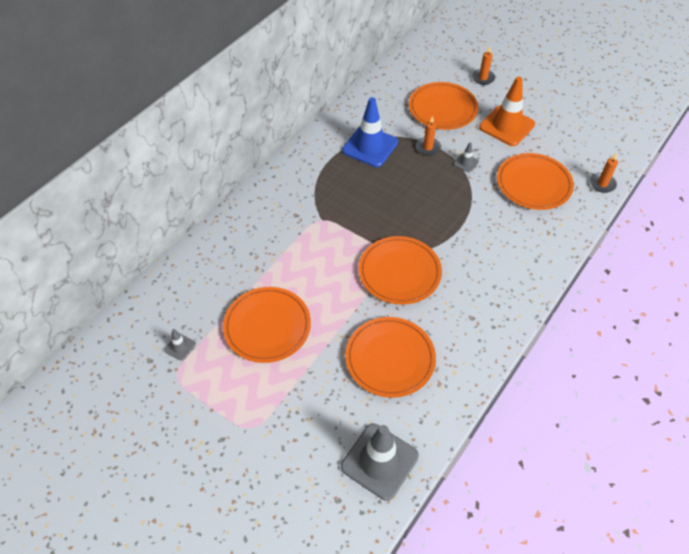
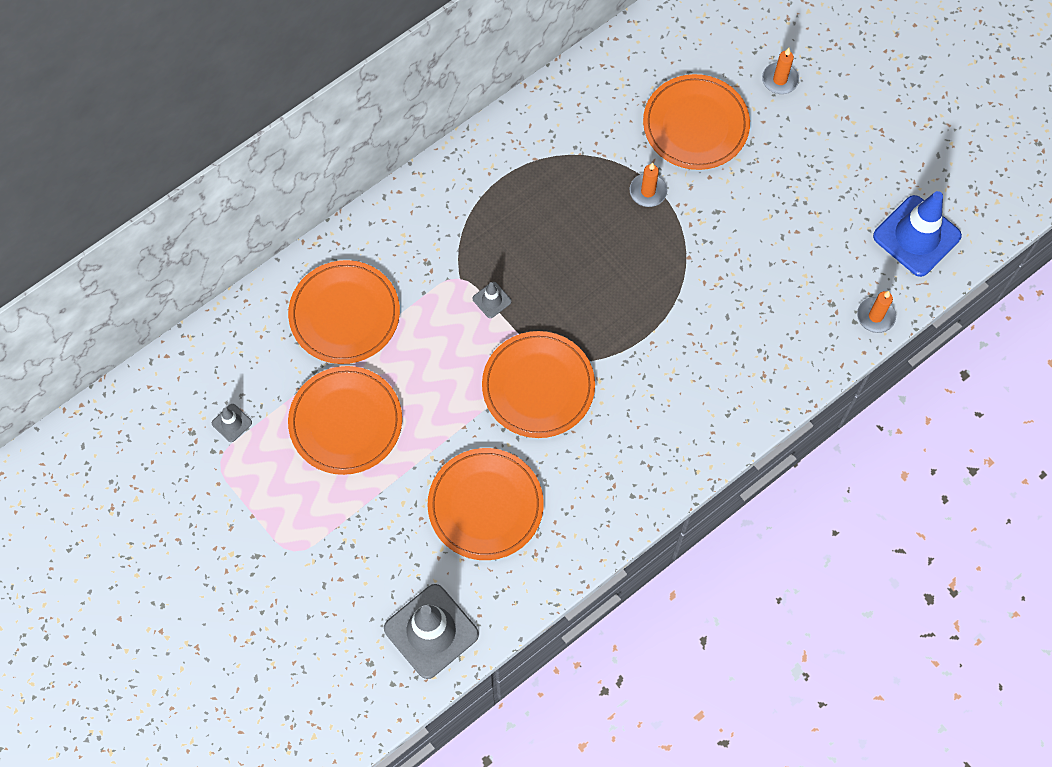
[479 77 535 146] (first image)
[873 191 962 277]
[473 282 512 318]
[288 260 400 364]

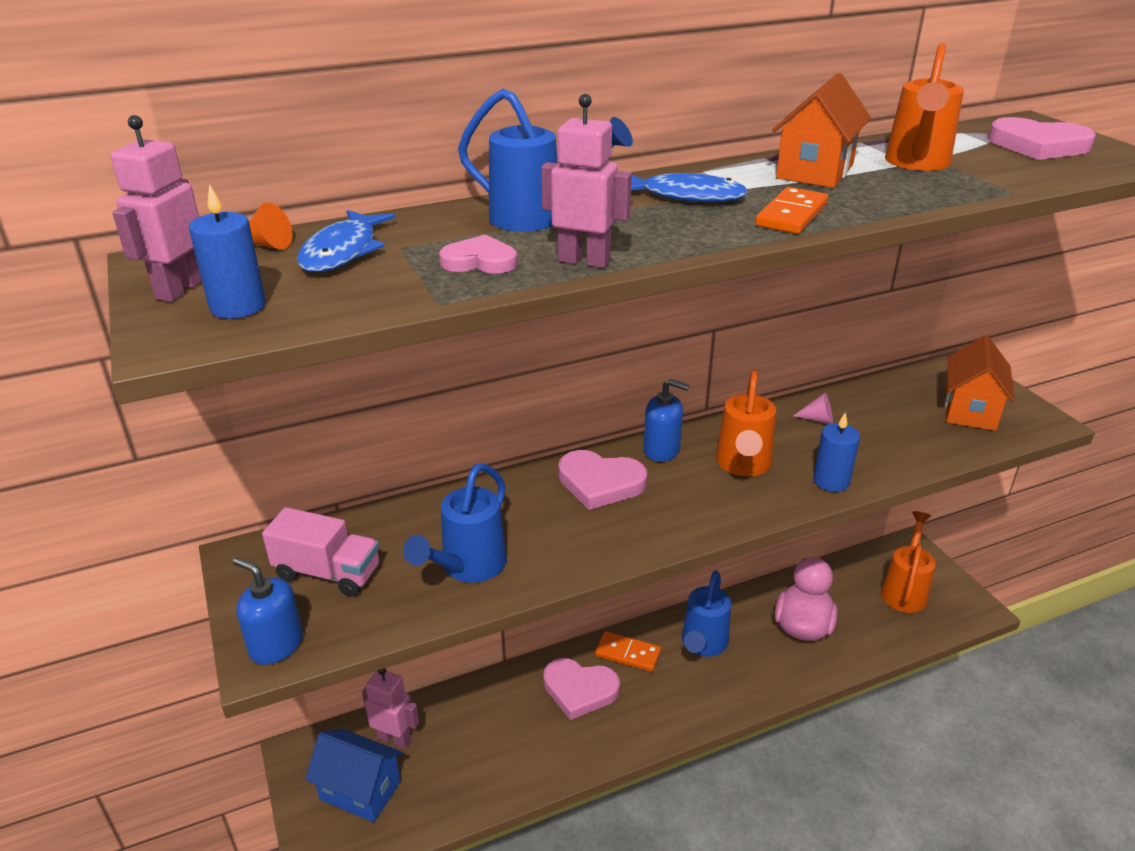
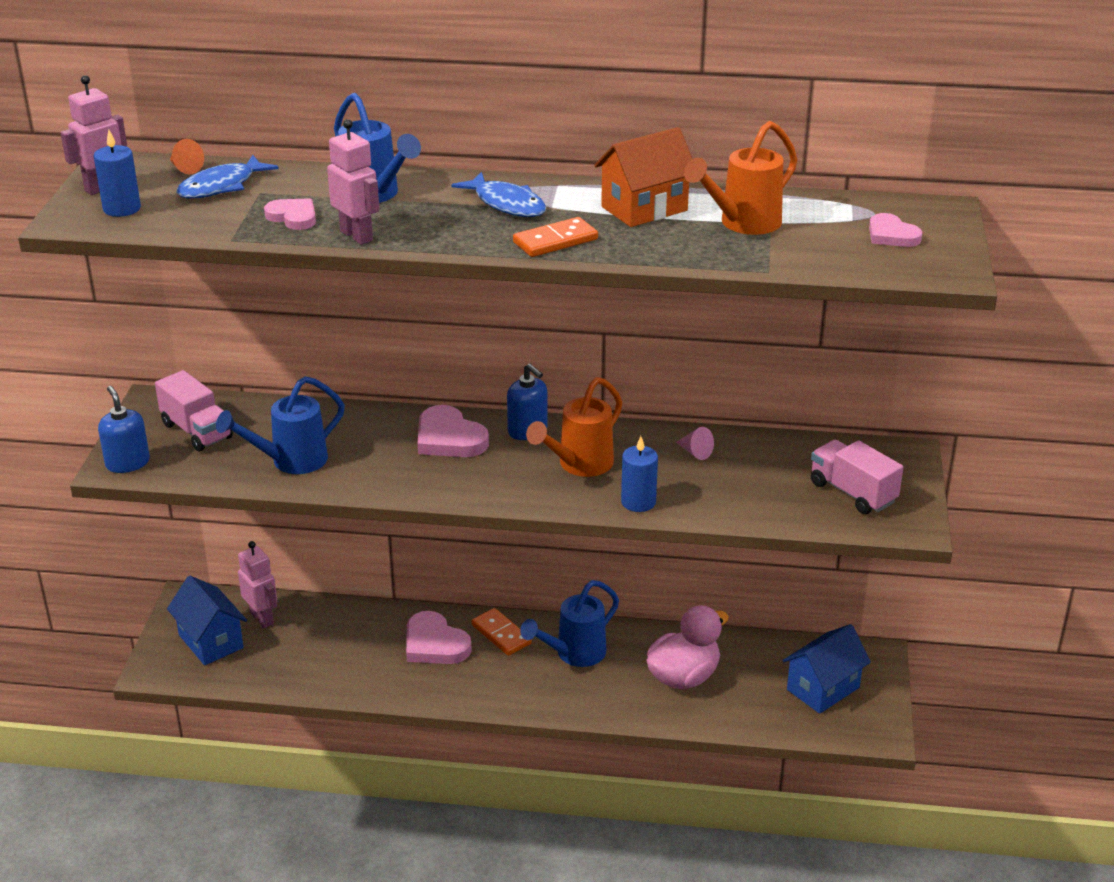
[869 213 923 247]
[811 440 903 514]
[782 624 871 714]

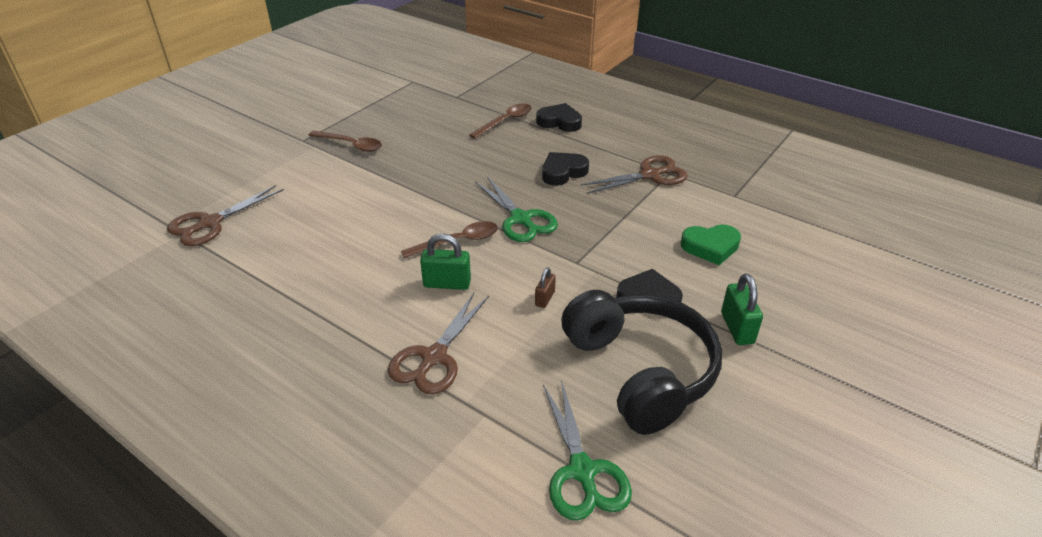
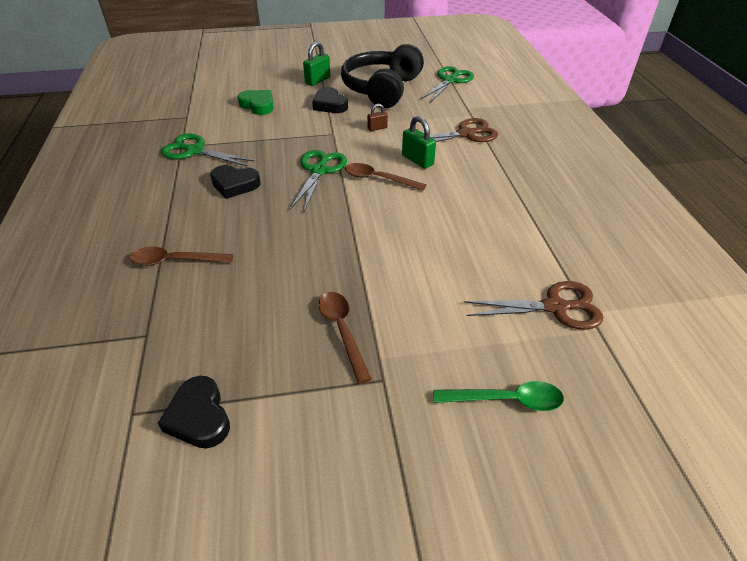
[158 376 230 449]
[161 134 254 167]
[433 381 564 411]

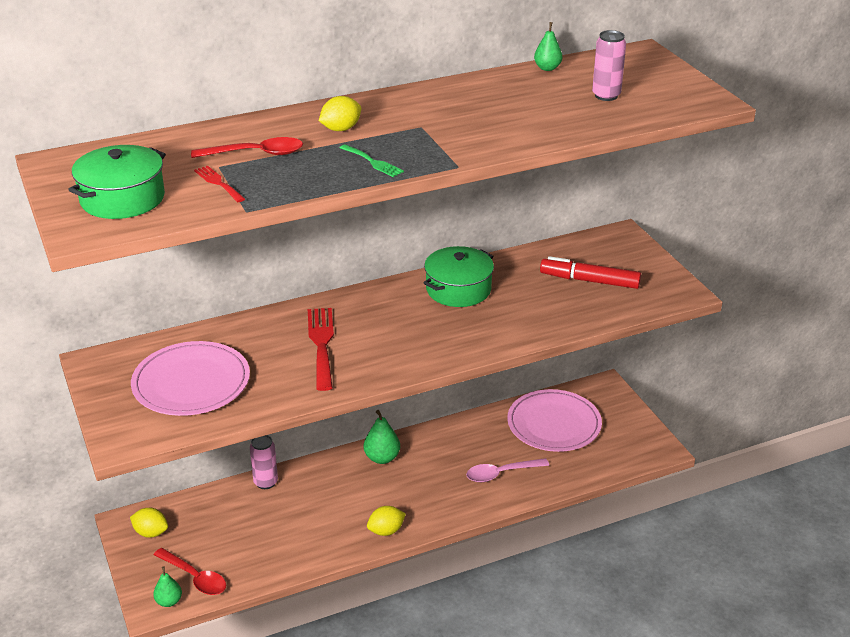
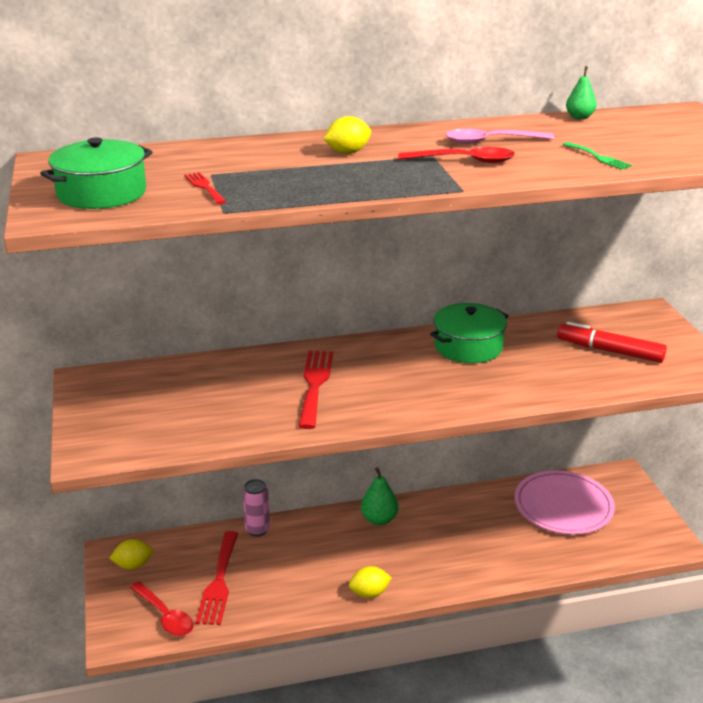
[592 30 626 101] (first image)
[398 147 515 163]
[562 142 632 170]
[131 341 250 416] (first image)
[446 129 555 144]
[109 539 153 570]
[153 566 182 607] (first image)
[196 531 238 625]

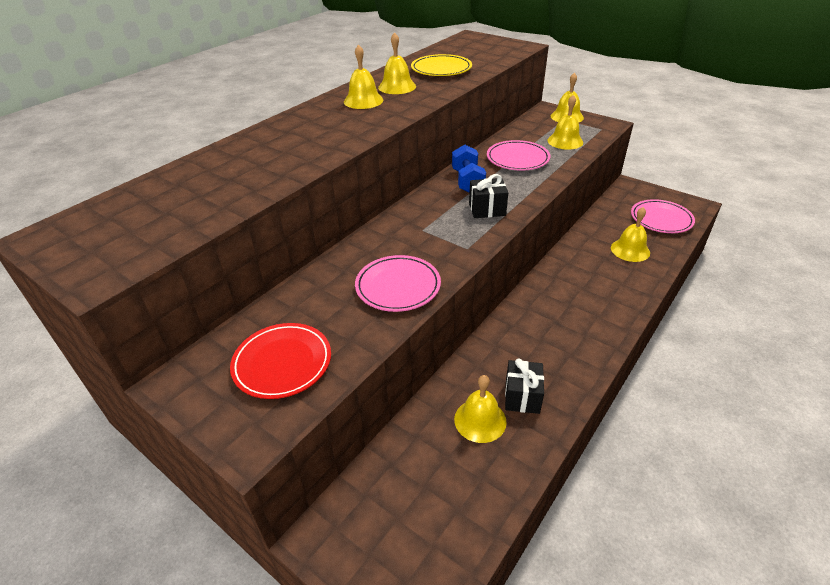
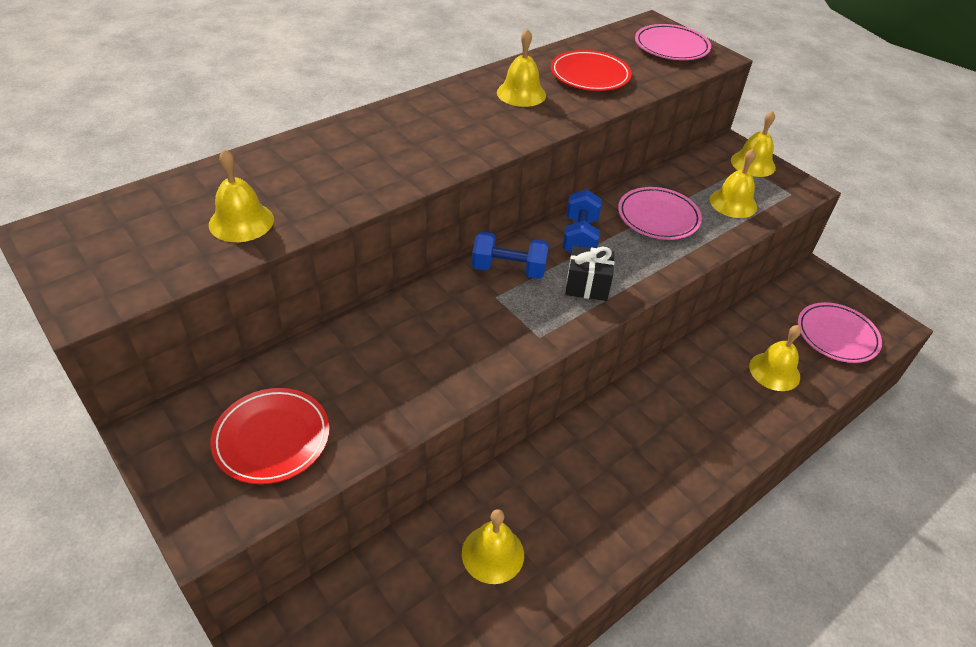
[209 149 274 242]
[551 50 632 91]
[635 24 711 60]
[505 358 544 414] (first image)
[472 231 549 279]

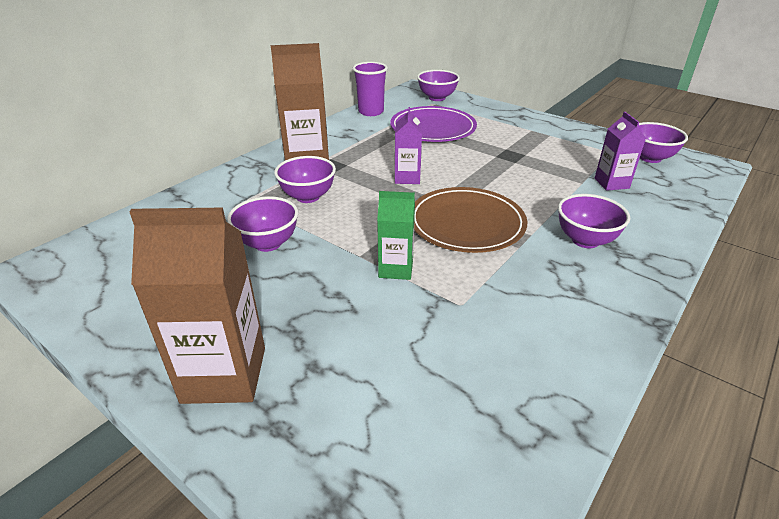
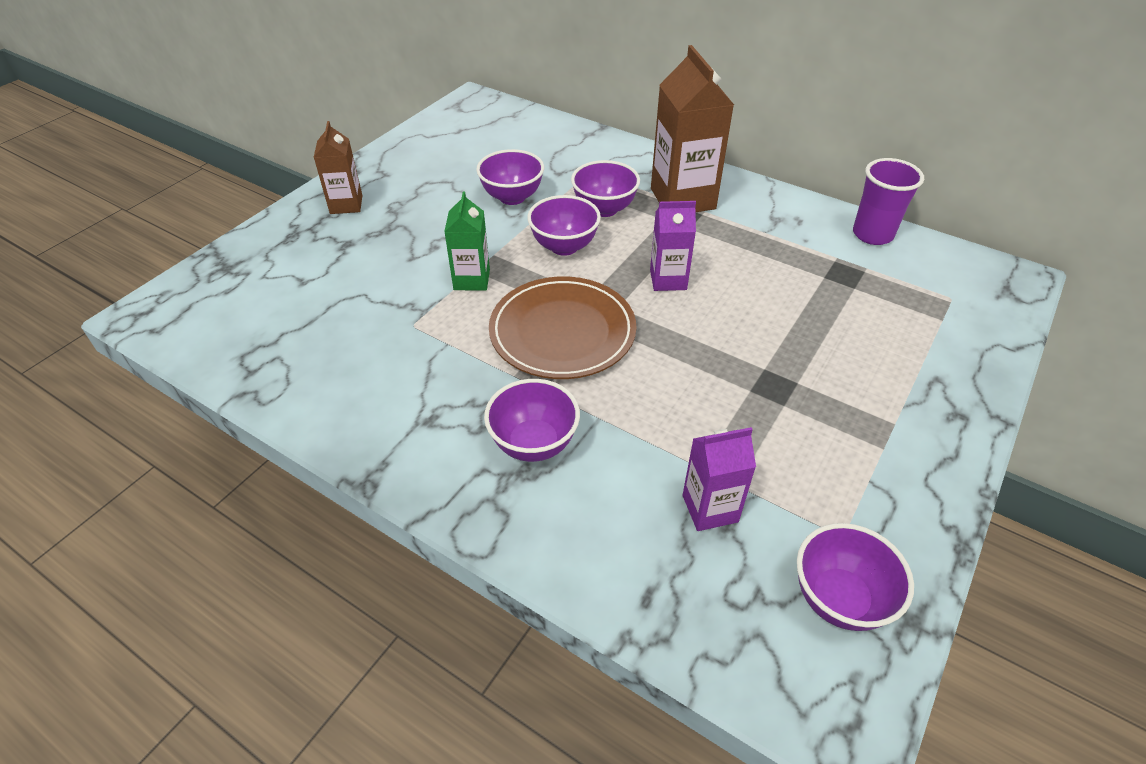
[527 195 601 256]
[390 106 477 142] (first image)
[314 121 363 214]

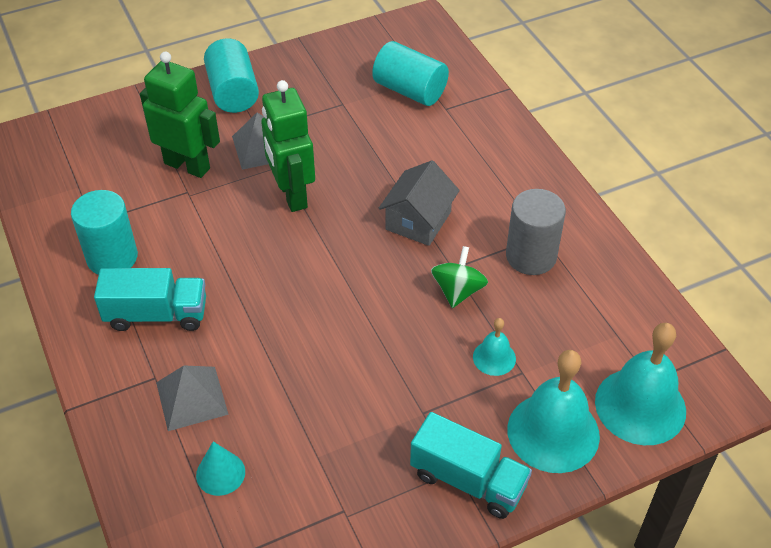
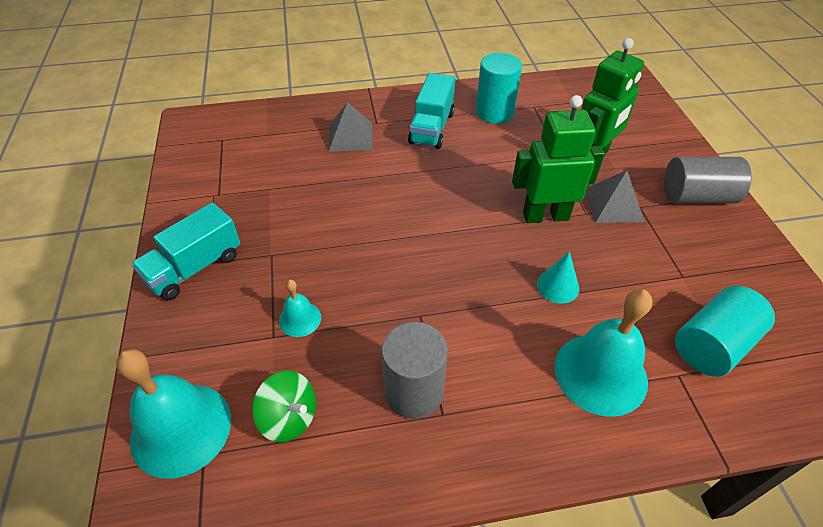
[664 157 752 203]
[379 160 460 246] (first image)
[252 370 316 442]
[554 289 652 417]
[537 252 579 304]

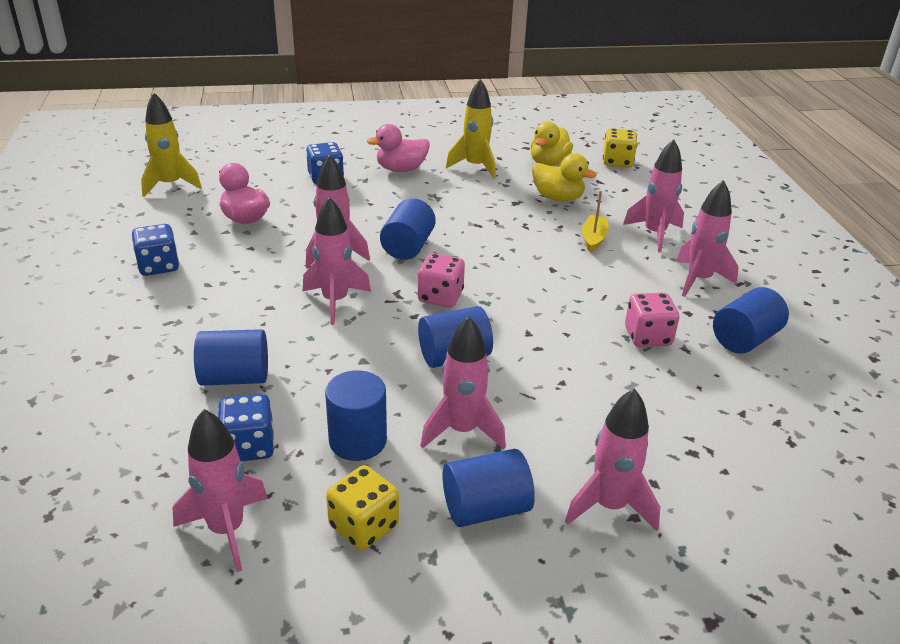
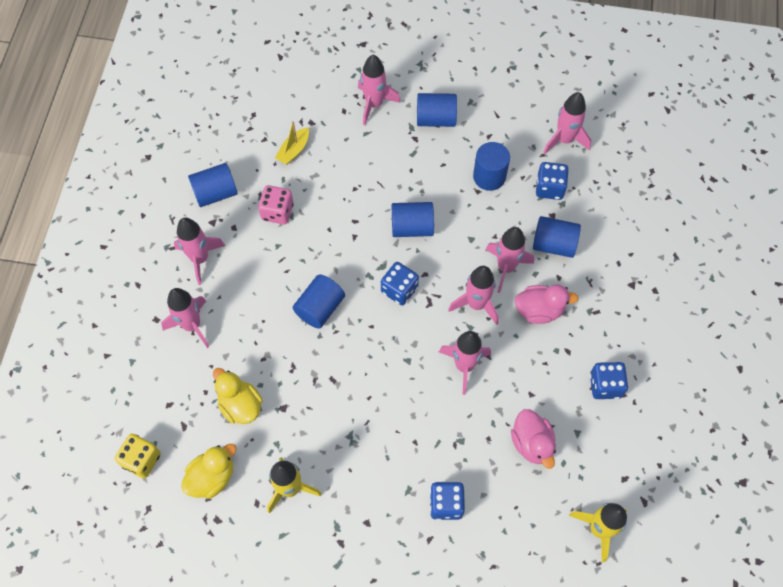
[515 284 579 324]
[275 121 309 165]
[293 274 345 329]
[381 262 419 306]
[485 227 534 293]
[326 465 399 551] (first image)

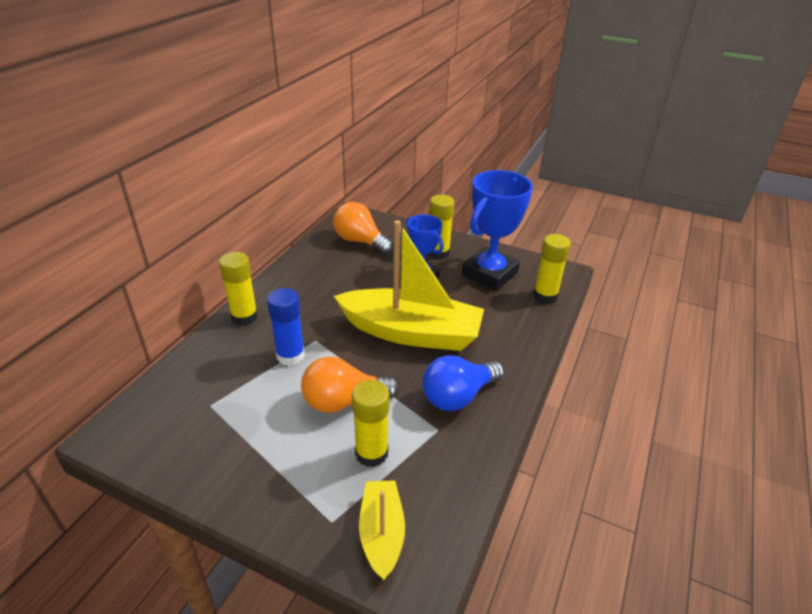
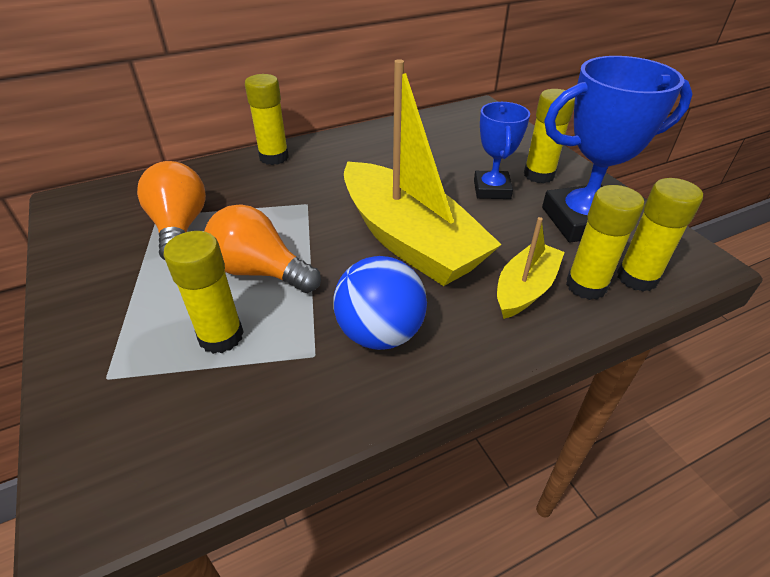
[137 161 206 260]
[267 288 305 366] (first image)
[333 256 427 350]
[497 217 565 319]
[566 185 644 300]

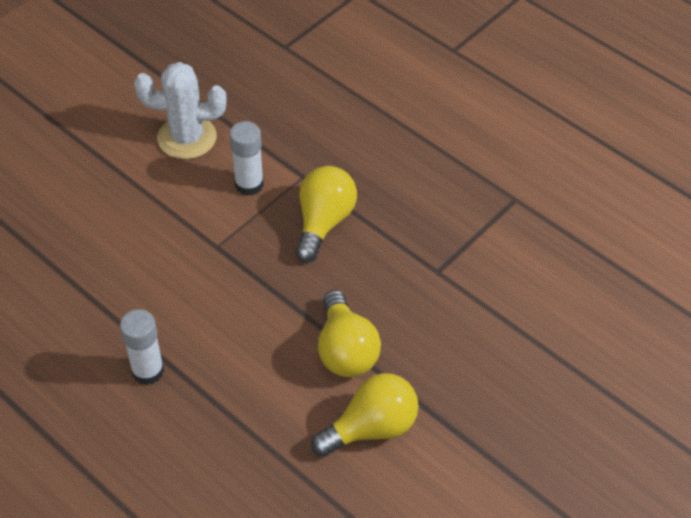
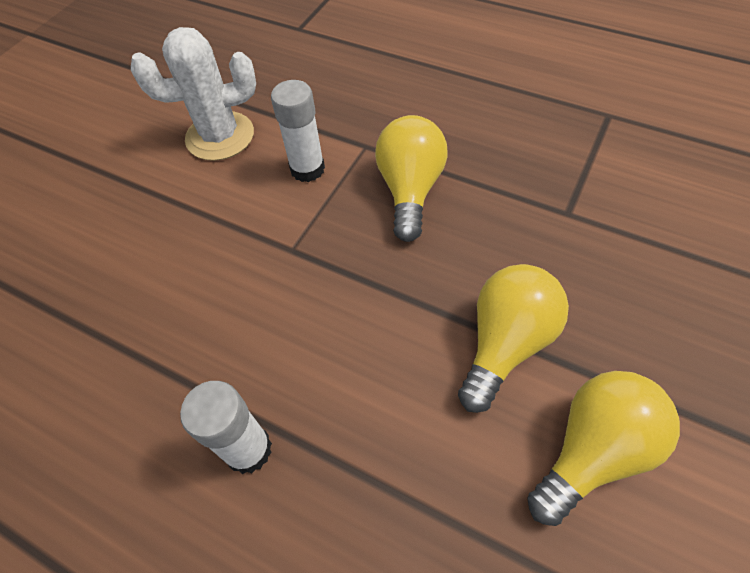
[458 264 569 413]

